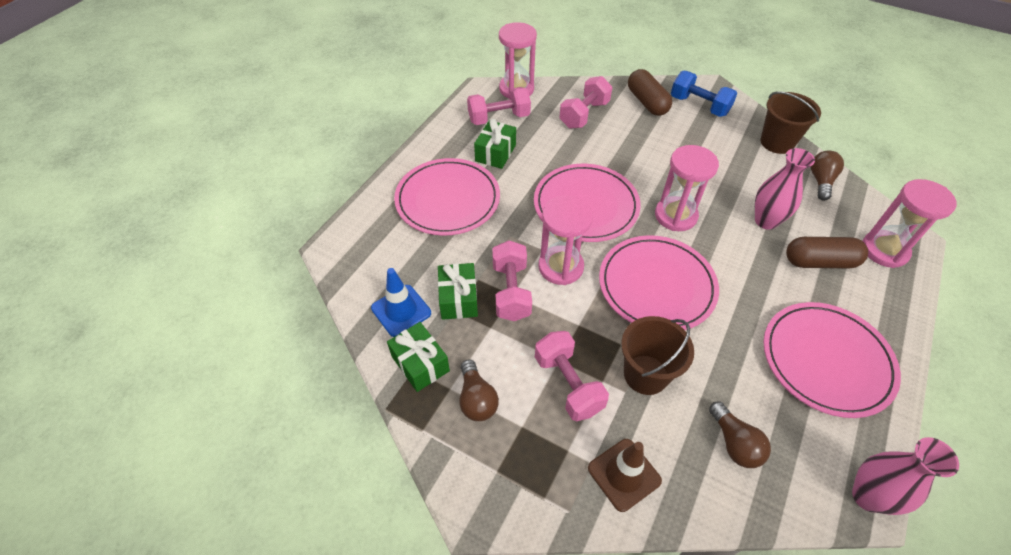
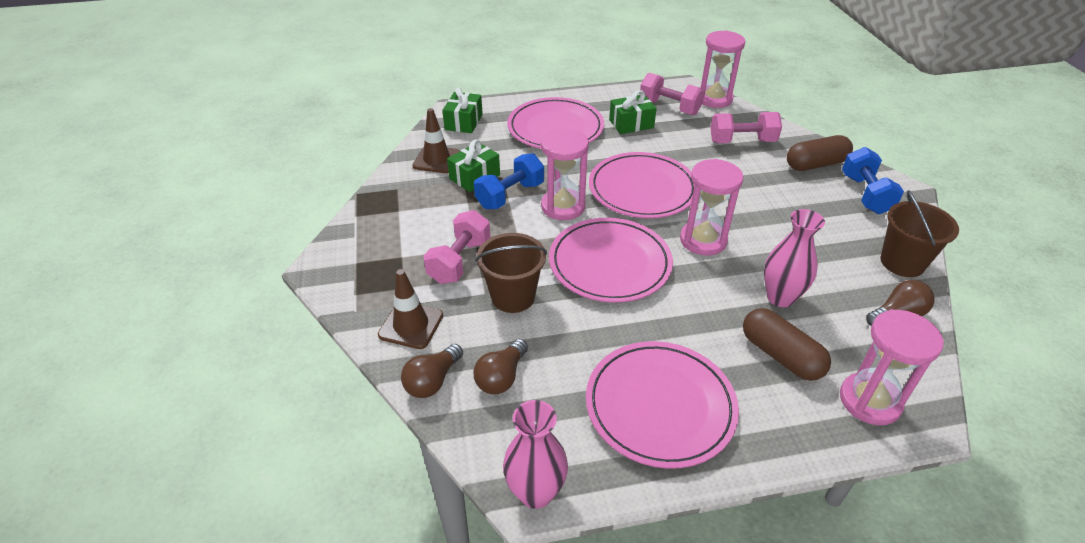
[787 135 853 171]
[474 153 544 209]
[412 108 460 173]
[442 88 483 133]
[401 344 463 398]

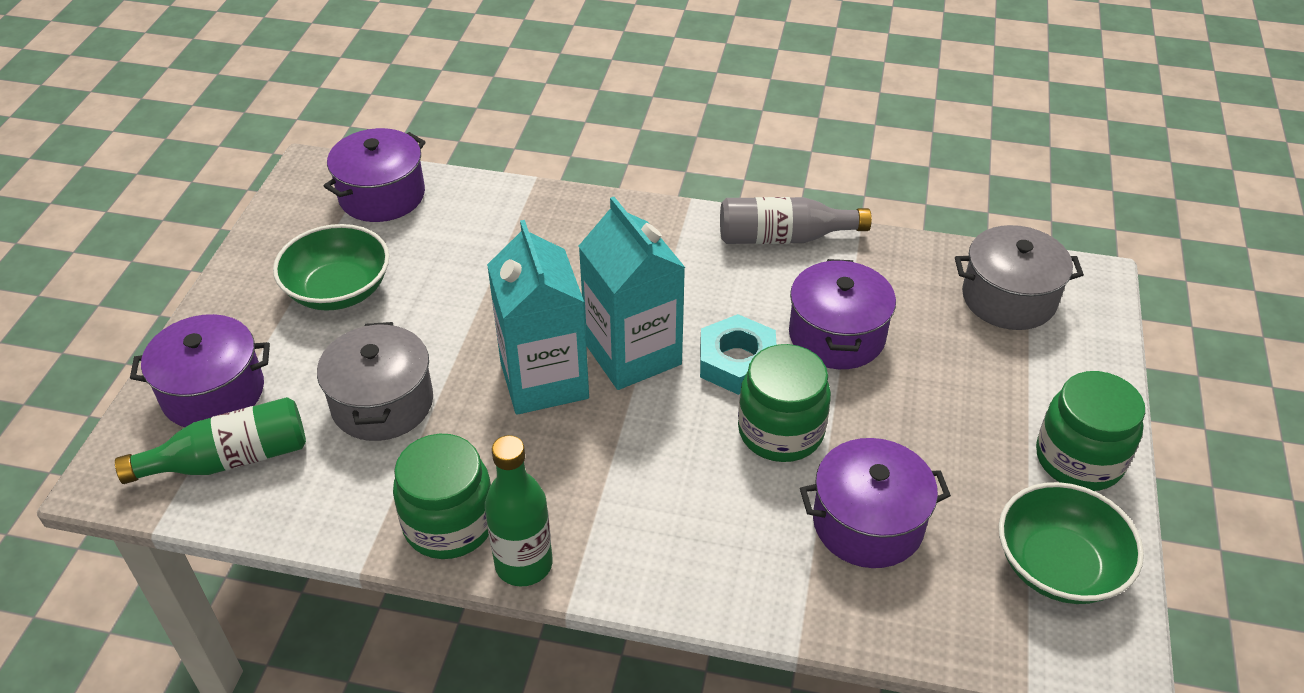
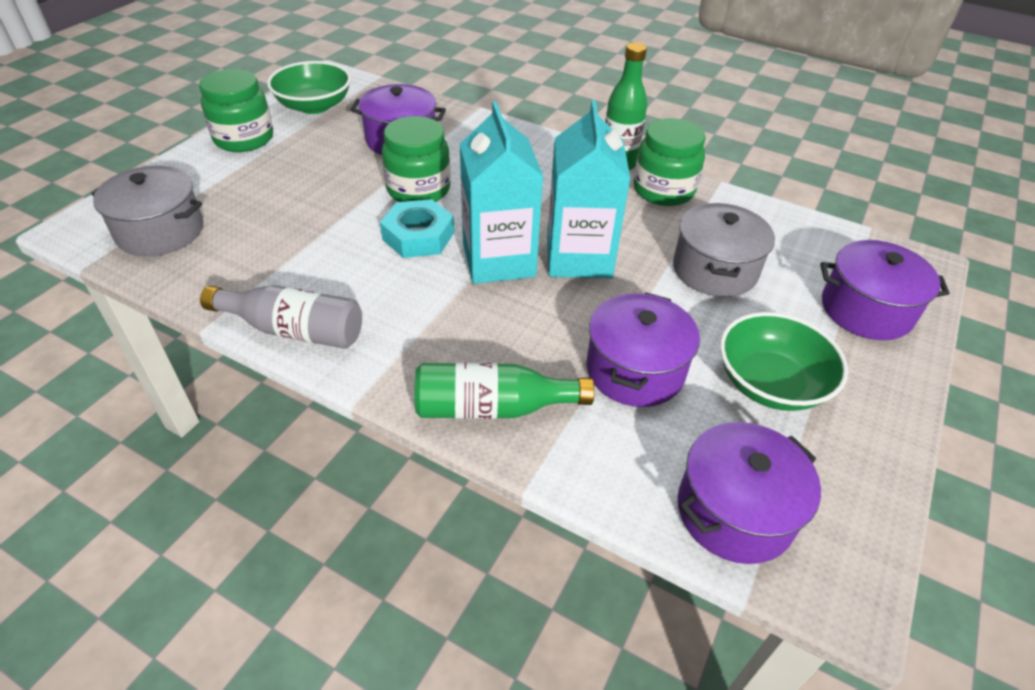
[587 292 700 407]
[415 363 595 419]

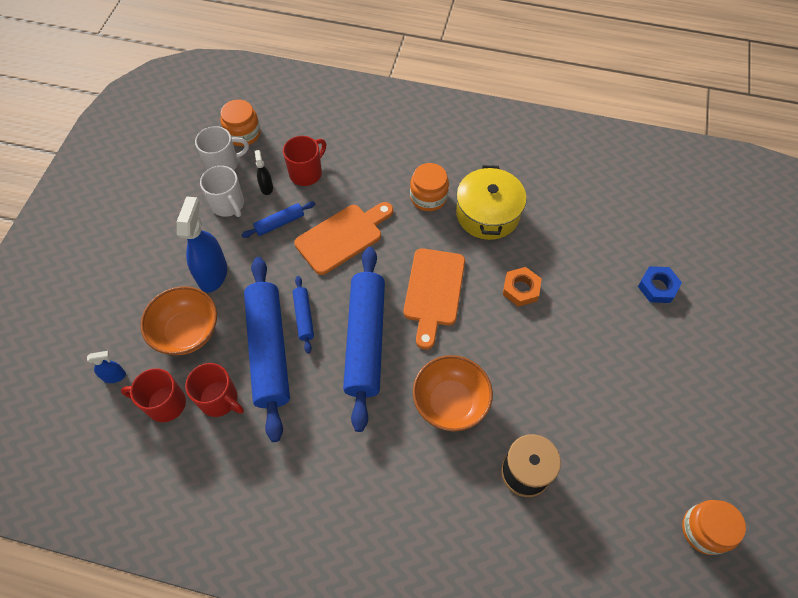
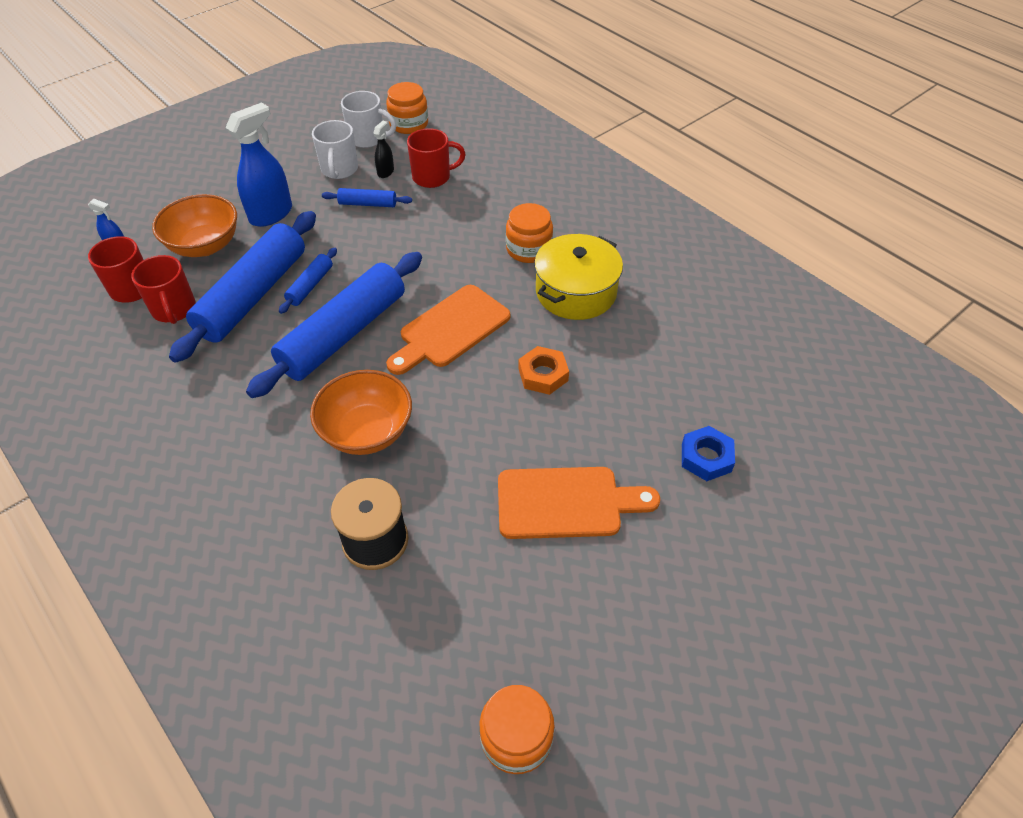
[498 467 660 539]

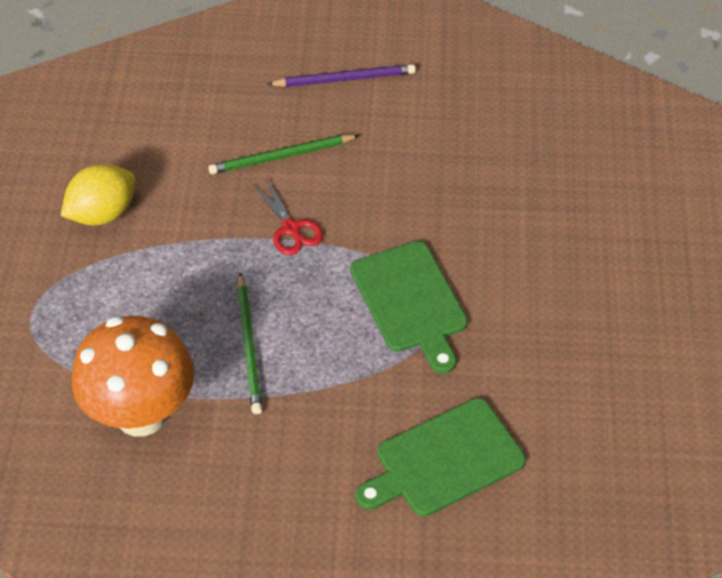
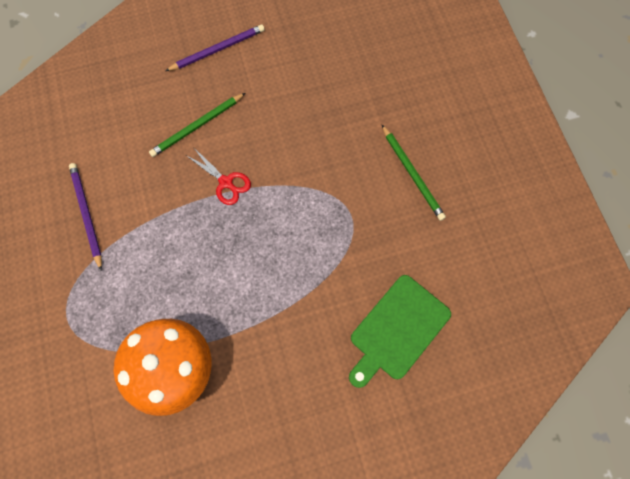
[69 163 102 270]
[350 241 468 374] (first image)
[382 125 446 221]

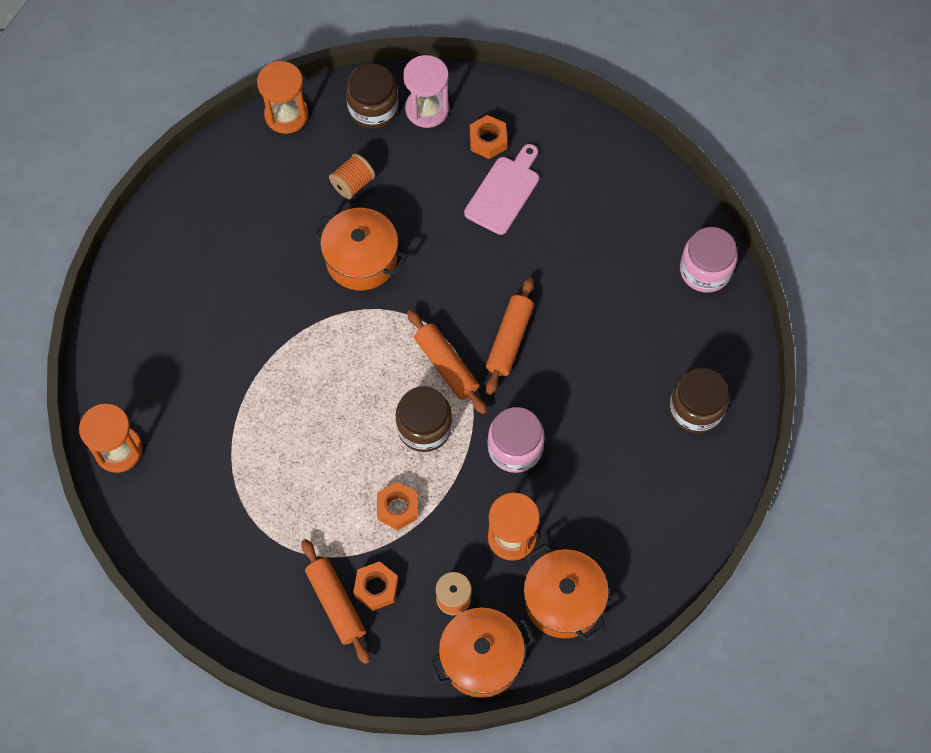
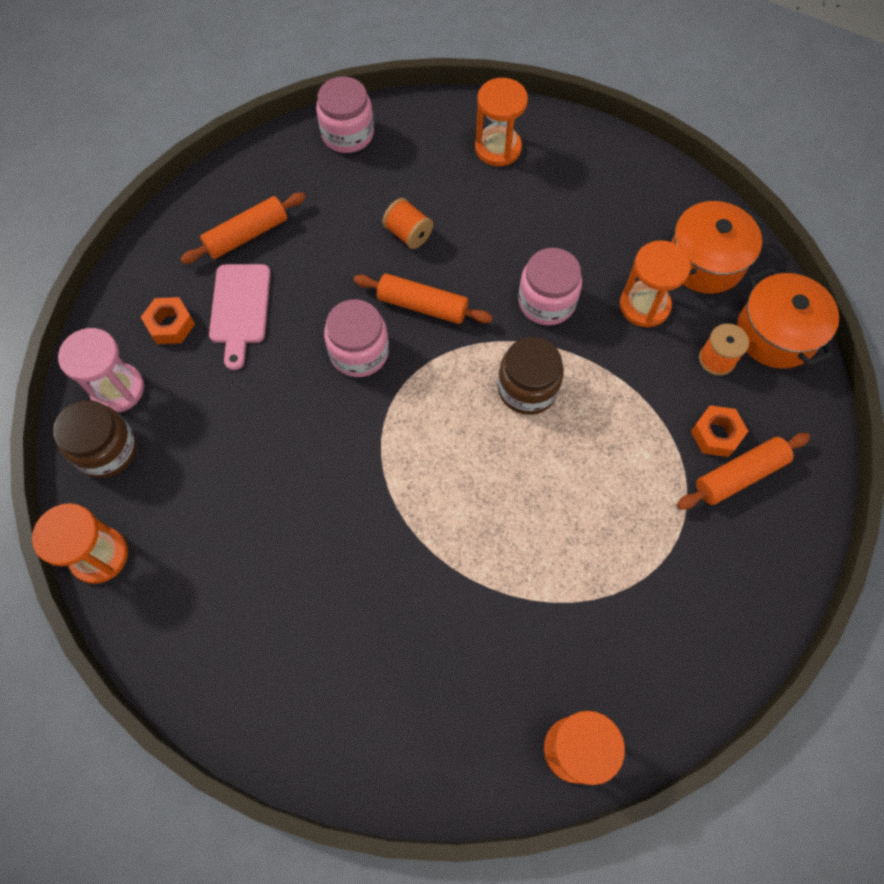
[209 264 271 370]
[382 198 433 249]
[312 208 407 290] (first image)
[181 192 306 264]
[475 78 528 166]
[377 482 418 530] (first image)
[324 299 389 377]

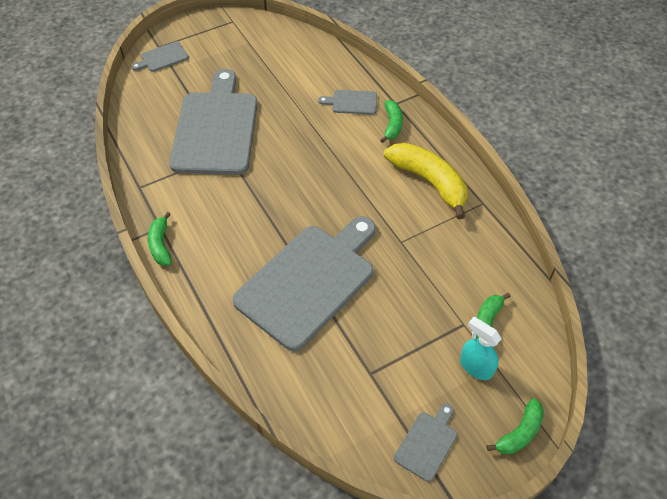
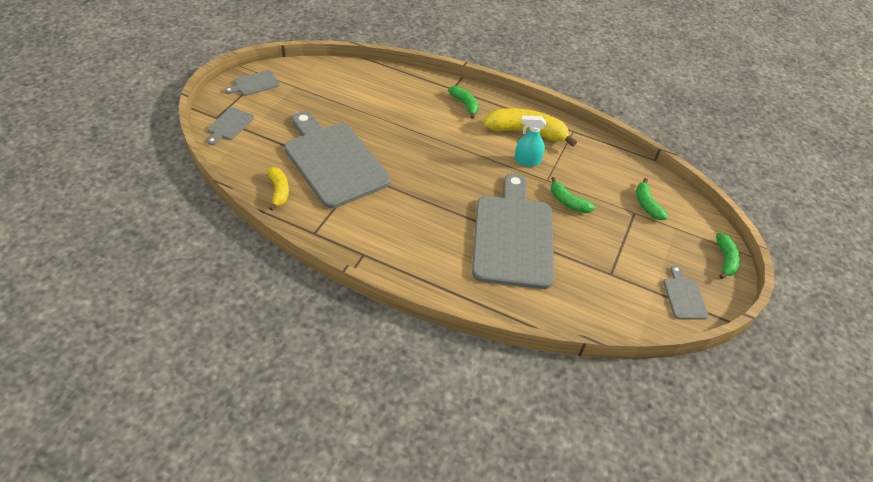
[225 70 279 96]
[551 177 595 213]
[514 115 546 167]
[267 167 289 210]

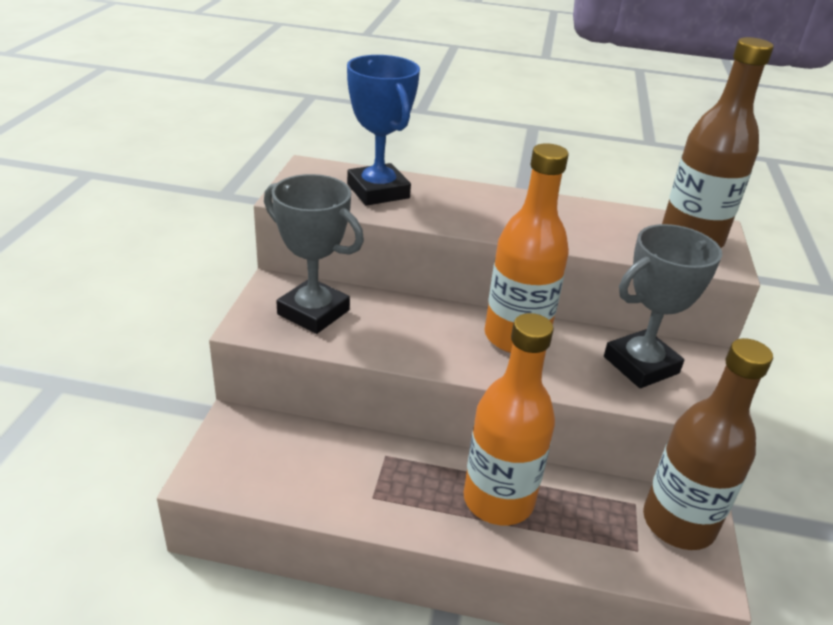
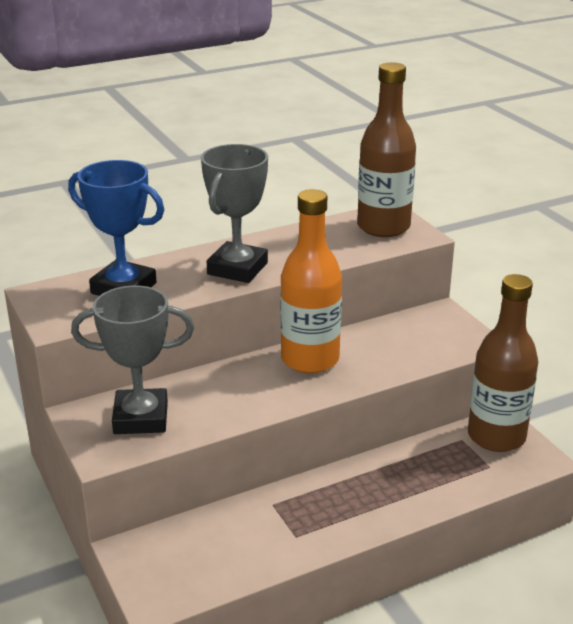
[201 144 268 283]
[463 313 555 525] (first image)

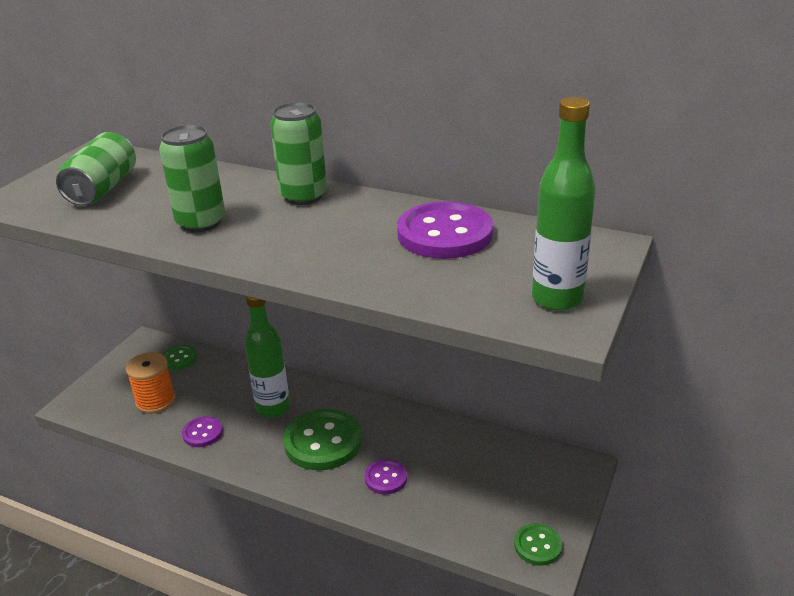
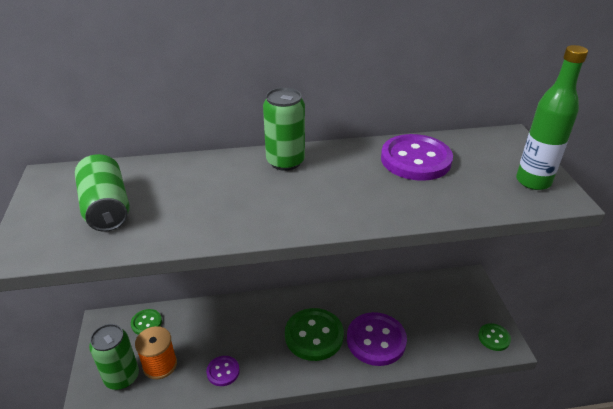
[89 324 139 390]
[245 296 290 418] (first image)
[347 312 407 366]

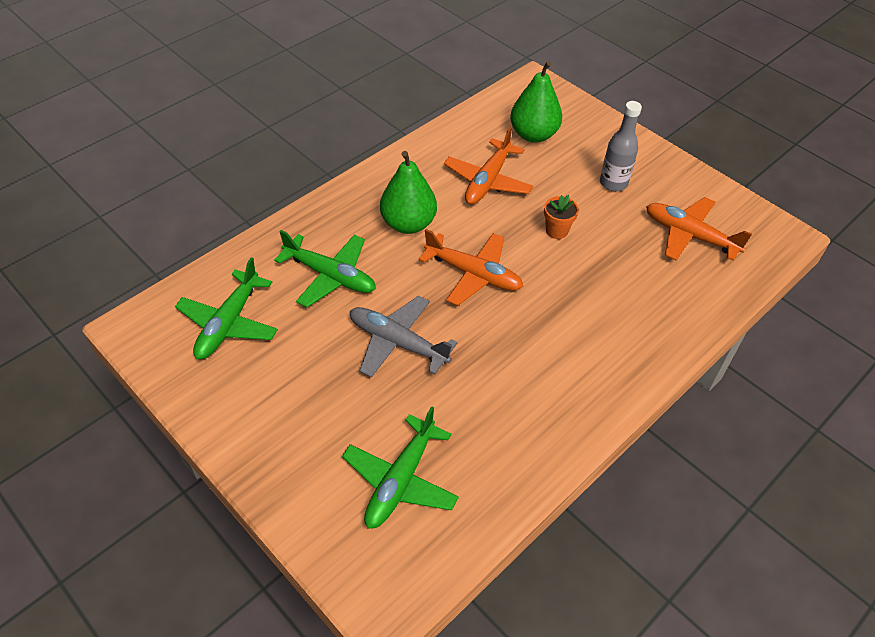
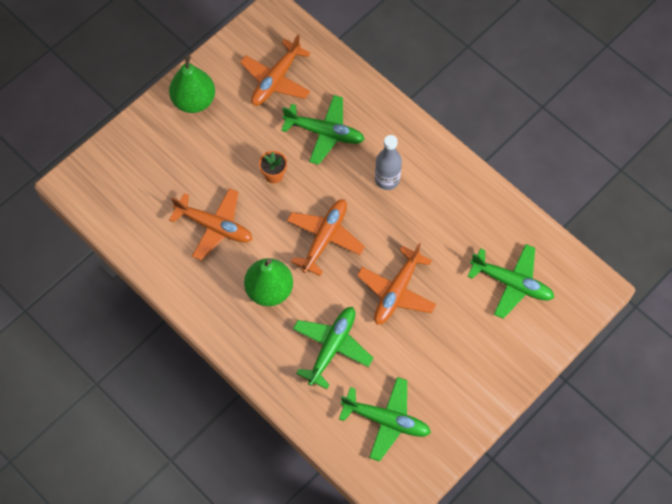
[169 56 215 113]
[375 135 402 190]
[357 243 436 325]
[281 95 365 165]

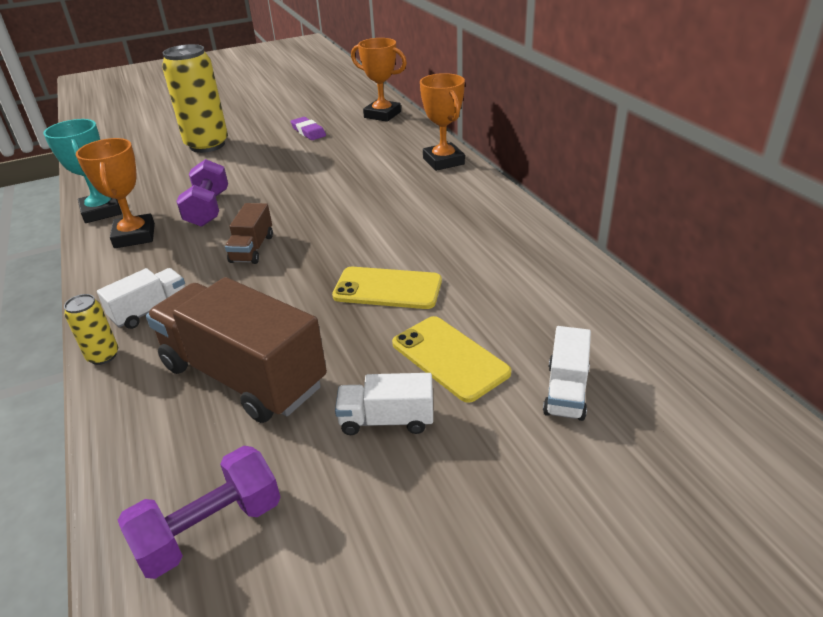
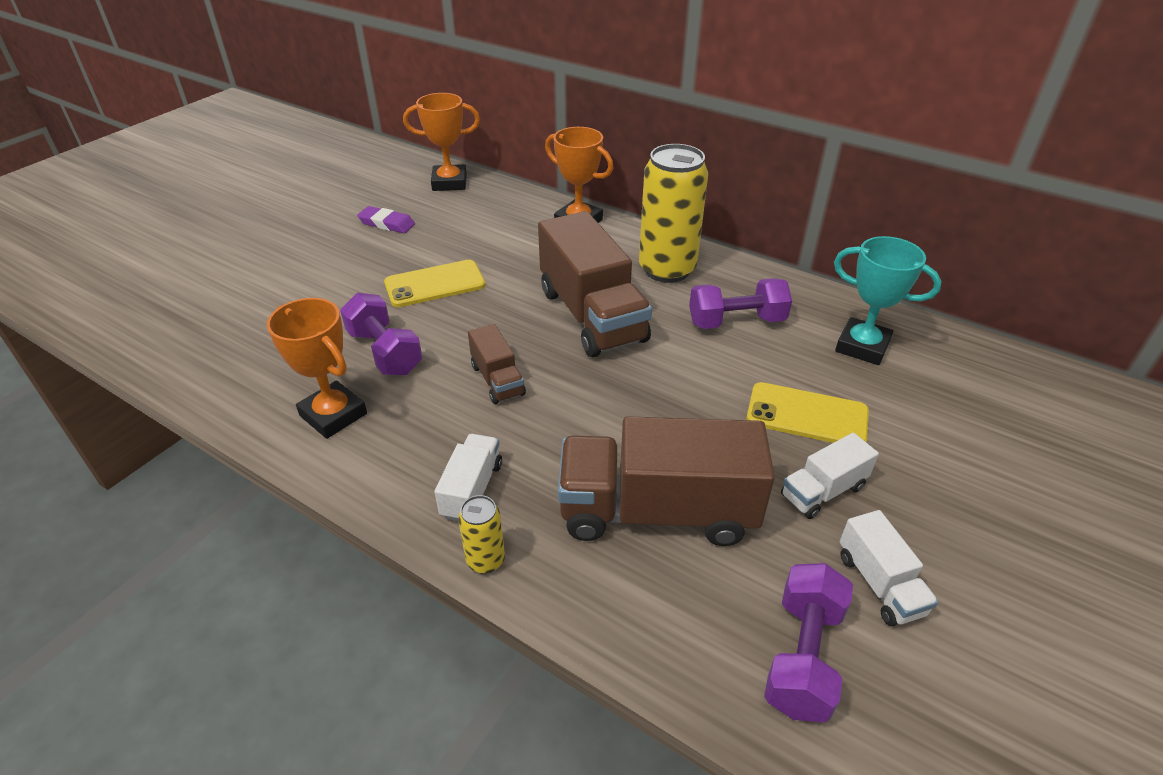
[639 144 708 283]
[834 236 942 365]
[384 260 486 307]
[840 510 938 626]
[538 211 652 357]
[689 278 792 329]

